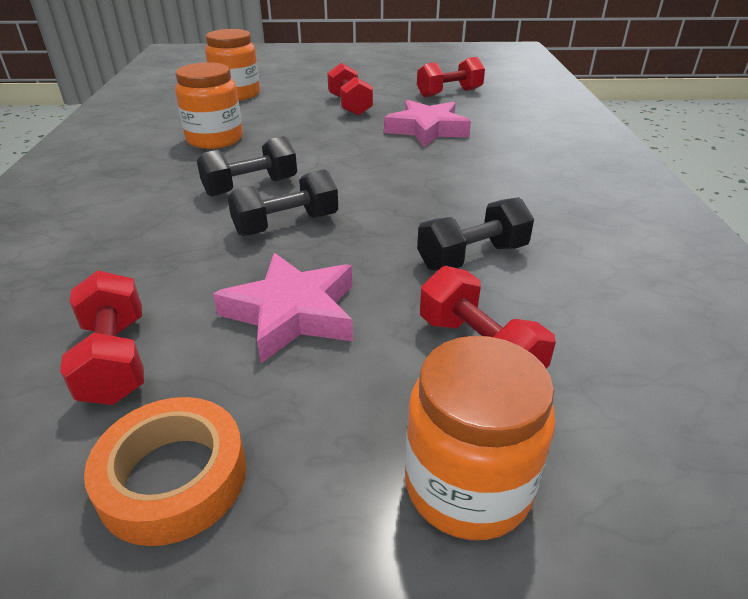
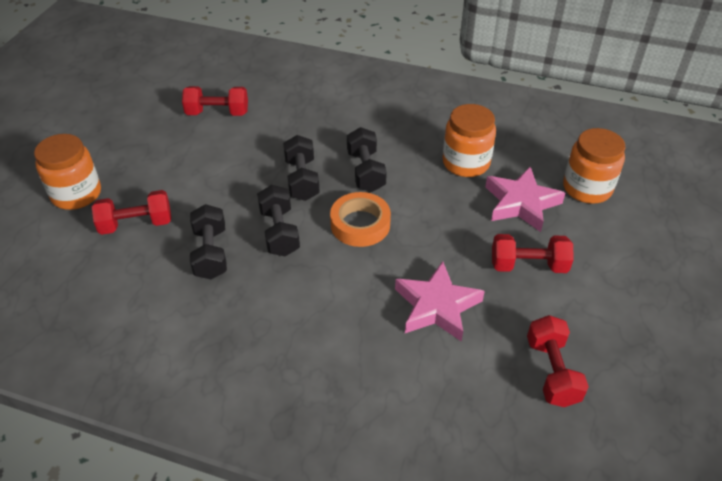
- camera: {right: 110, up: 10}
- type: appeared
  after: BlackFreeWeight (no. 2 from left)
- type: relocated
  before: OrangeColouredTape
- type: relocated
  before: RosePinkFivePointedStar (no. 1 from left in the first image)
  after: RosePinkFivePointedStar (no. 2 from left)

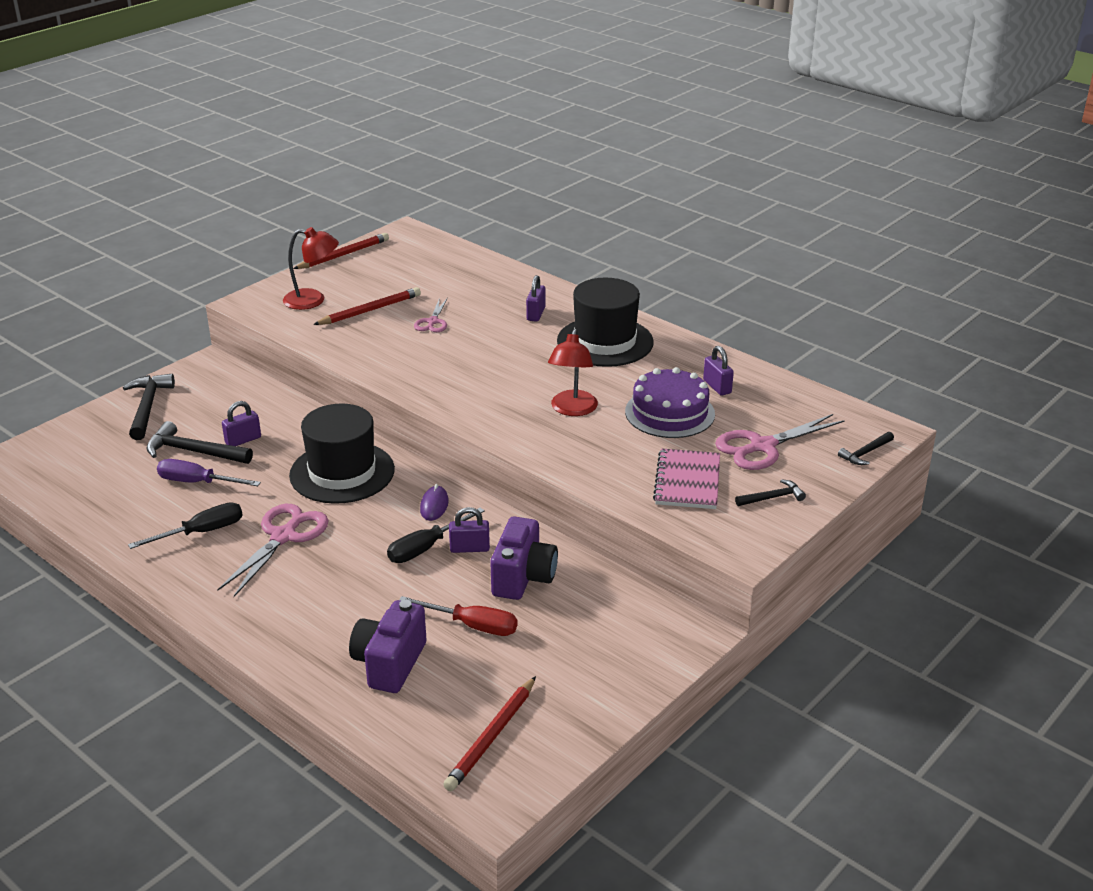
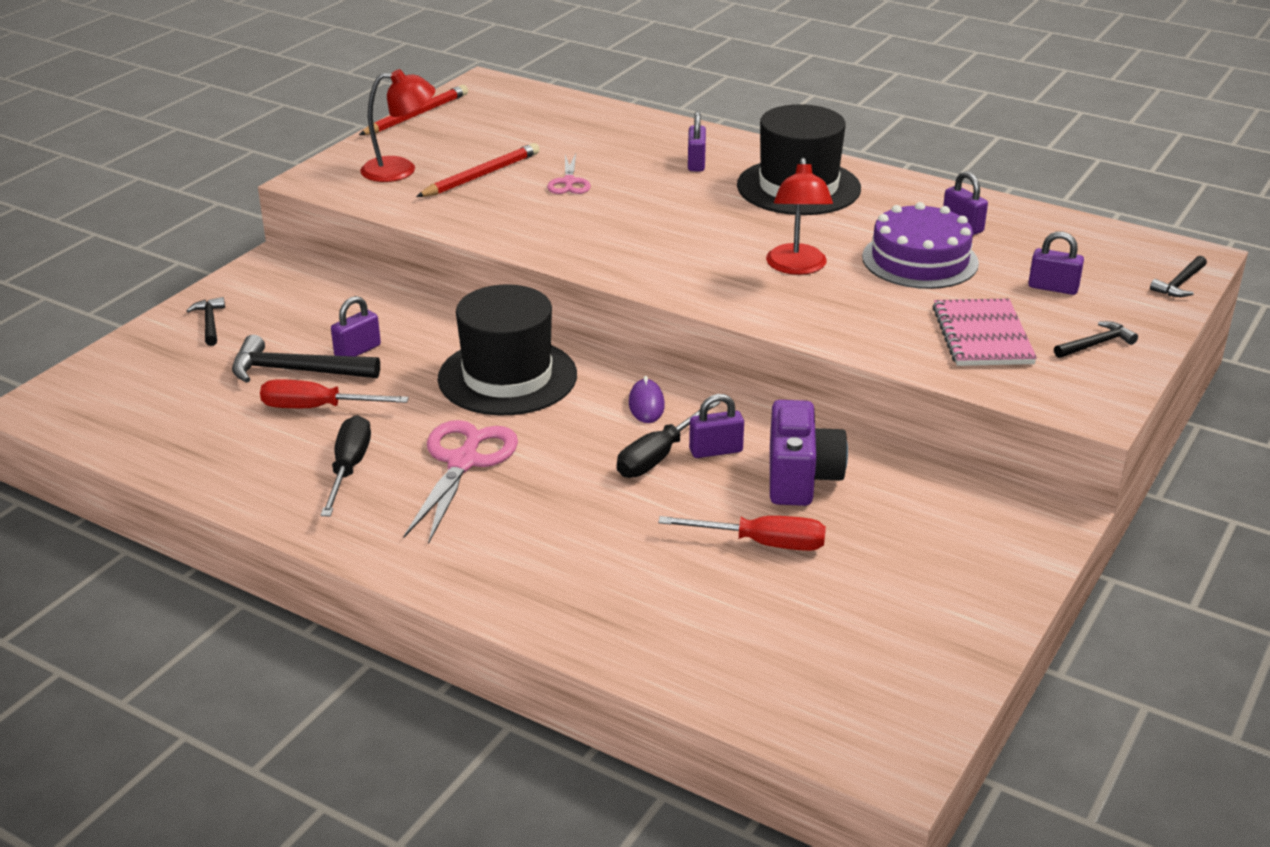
- camera: {right: -10, up: 0}
- type: size
  before: BlackHammer (no. 1 from left)
  scale: 0.57
- type: colour
  before: VioletFlatScrewdriver
  after: RedFlatScrewdriver (no. 1 from left)
- type: spun
  before: BlackFlatScrewdriver (no. 1 from left)
  turn: -45
- type: exchanged
  before: RosePinkShears (no. 3 from left)
  after: VioletPadlock (no. 5 from left)
- type: missing
  before: VioletCamera (no. 1 from left)
- type: missing
  before: RedLeadPencil (no. 3 from left)

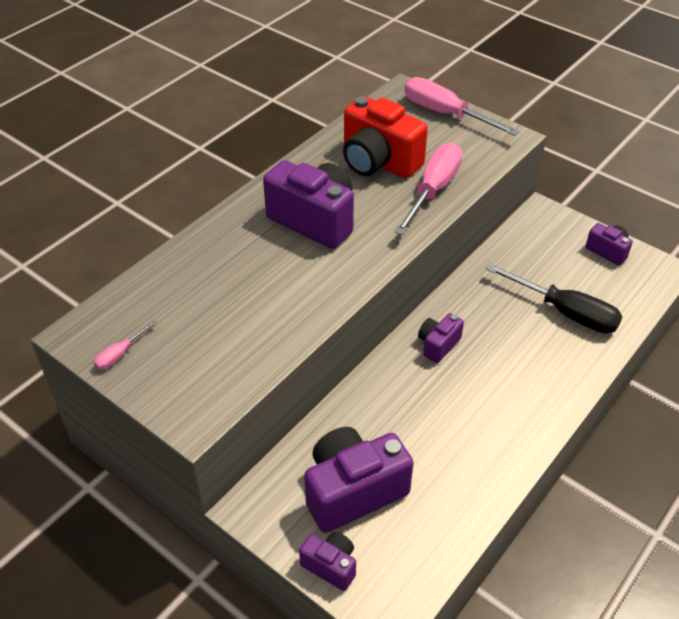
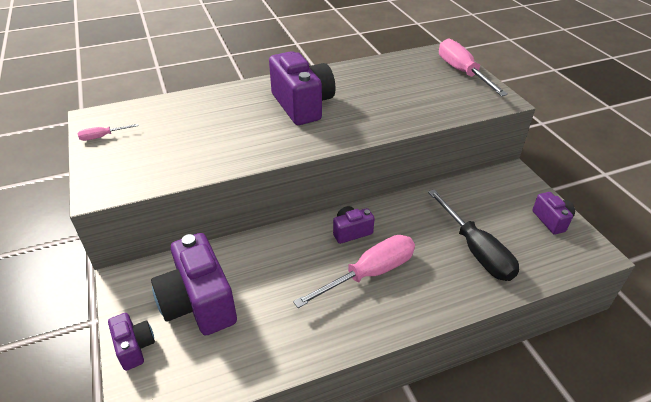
- camera: {right: 30, up: -5}
- type: spun
  before: VioletCamera (no. 3 from left in the first image)
  turn: -120
- type: relocated
  before: RosePinkFlatScrewdriver (no. 2 from left)
- type: missing
  before: RedCamera

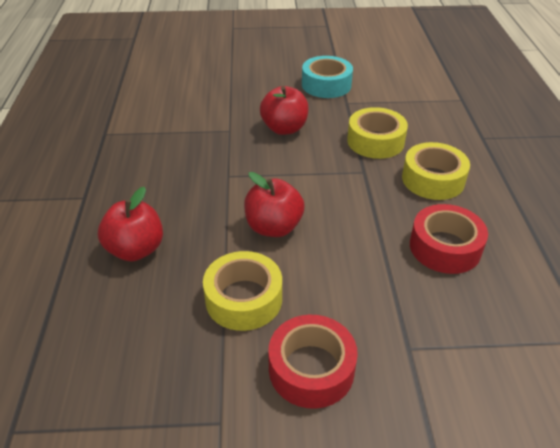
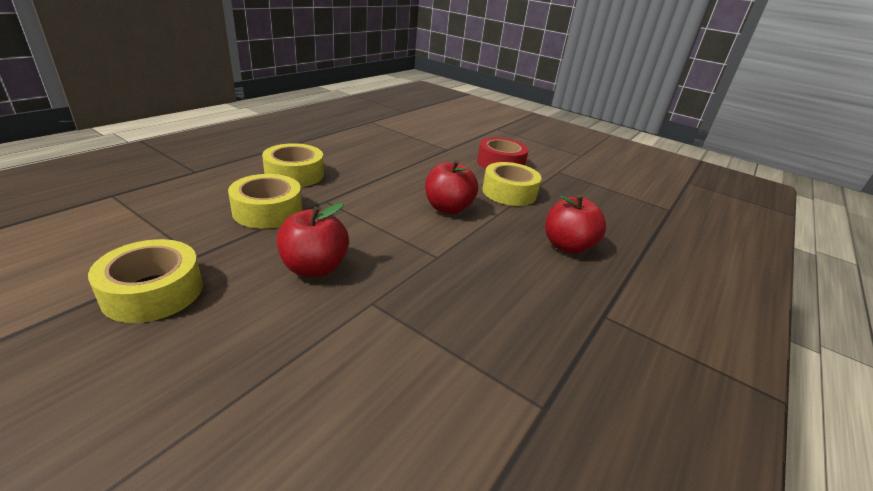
- camera: {right: -145, up: -10}
- type: colour
  before: AquaTape
  after: YellowTape (no. 1 from left)
- type: missing
  before: RedTape (no. 2 from left)

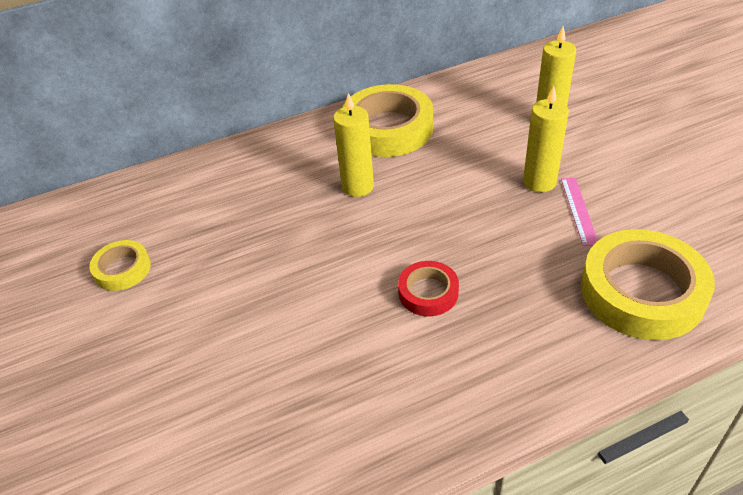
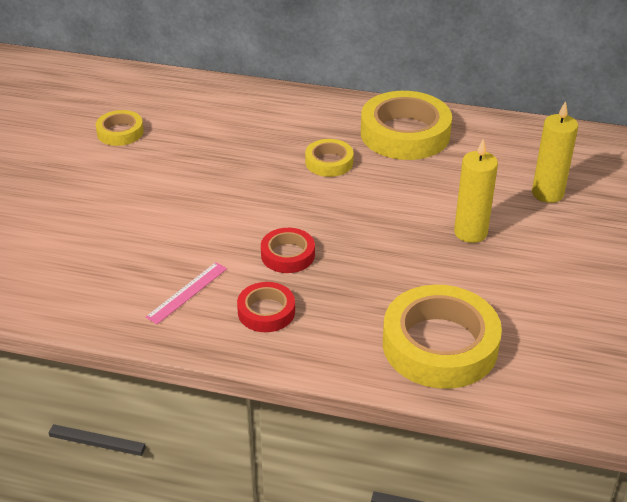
- camera: {right: 35, up: -5}
- type: relocated
  before: RosePinkMeasuringStick
- type: appeared
  after: RedTape (no. 1 from left)
- type: exchanged
  before: YellowCandle (no. 1 from left)
  after: YellowTape (no. 2 from left)

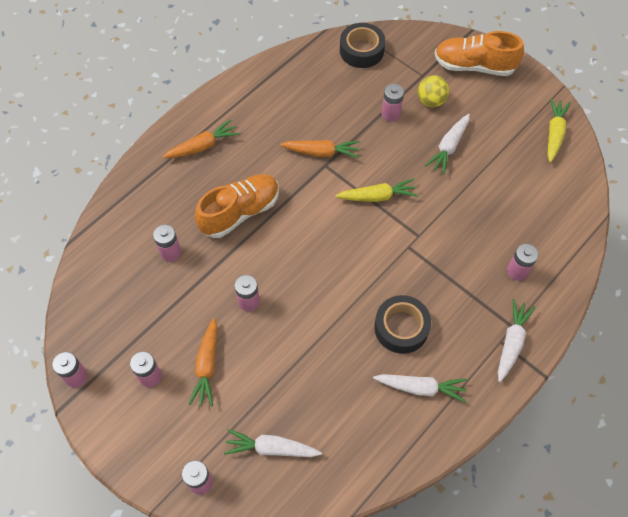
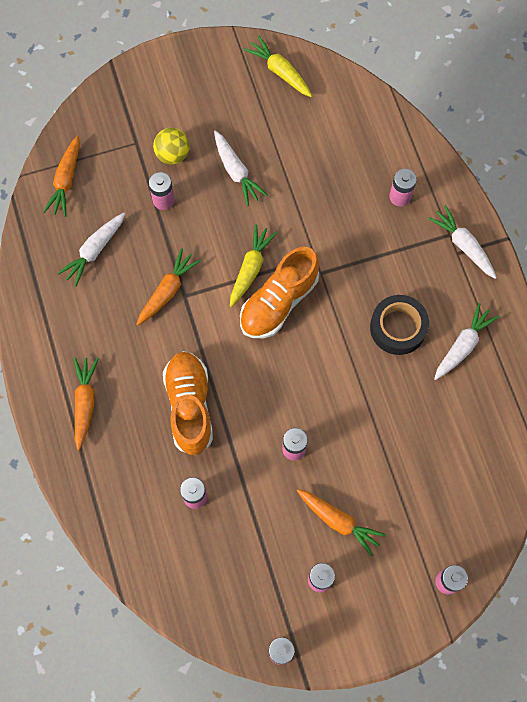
- camera: {right: -60, up: 10}
- type: exchanged
  before: BlackTape (no. 1 from left)
  after: OrangeColouredCarrot (no. 1 from left)
- type: relocated
  before: PureWhiteCarrot (no. 1 from left)
- type: relocated
  before: OrangeColouredLaceUpShoe (no. 2 from left)

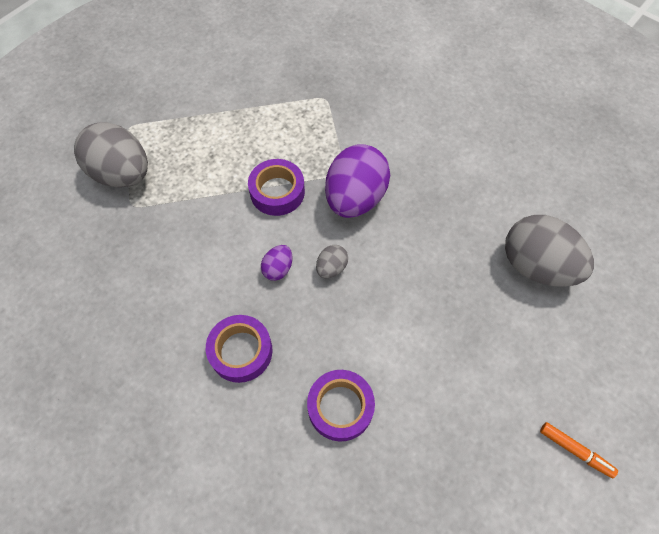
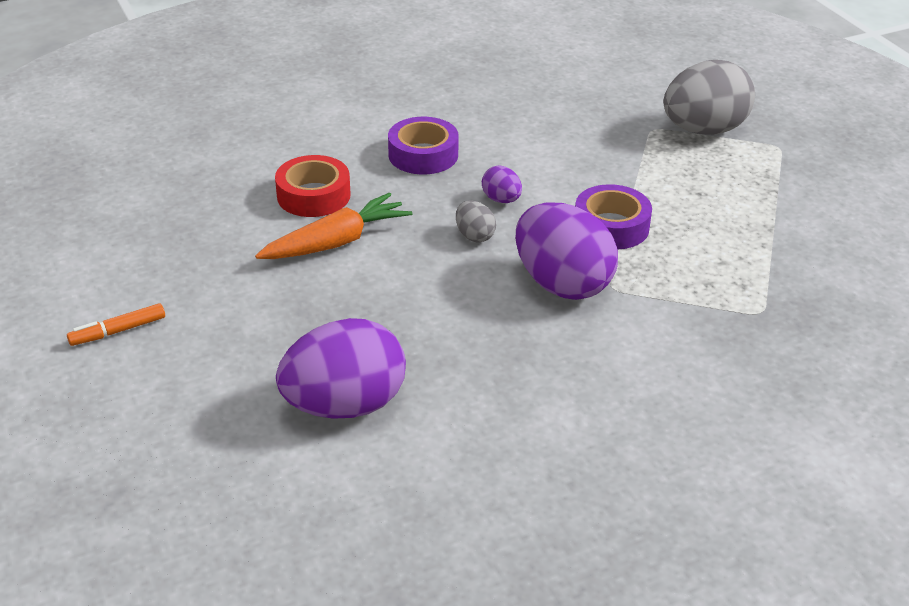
- camera: {right: 115, up: -25}
- type: appeared
  after: OrangeColouredCarrot
- type: colour
  before: VioletTape (no. 3 from left)
  after: RedTape
- type: colour
  before: GrayEgg (no. 3 from left)
  after: VioletEgg (no. 1 from left)

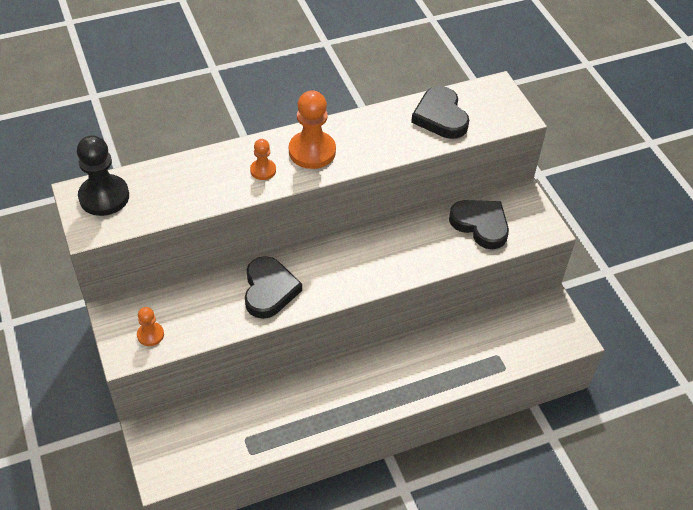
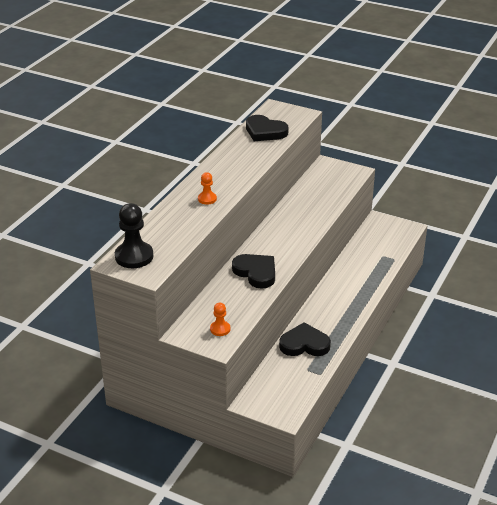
- camera: {right: -40, up: -15}
- type: relocated
  before: BlackHeartShape (no. 3 from left)
- type: missing
  before: OrangeColouredChessPawn (no. 3 from left)

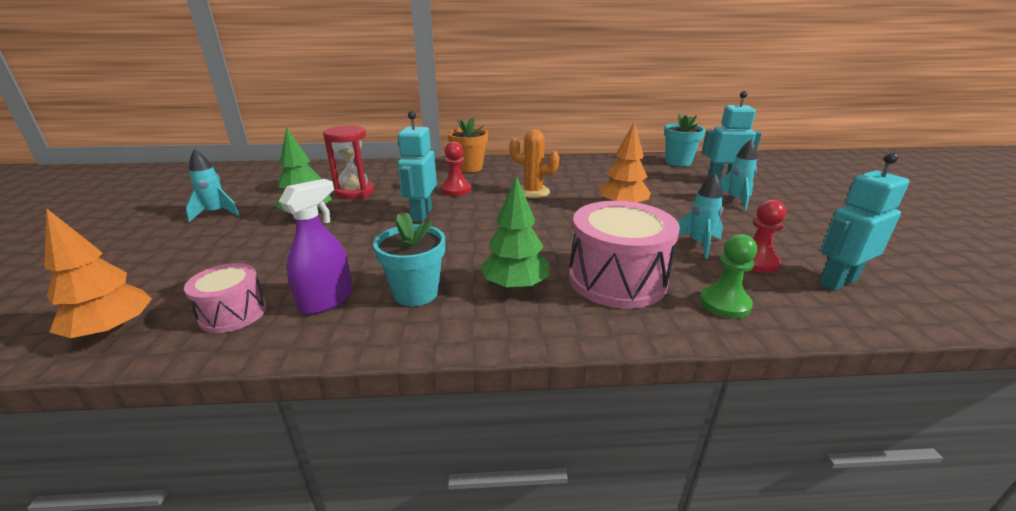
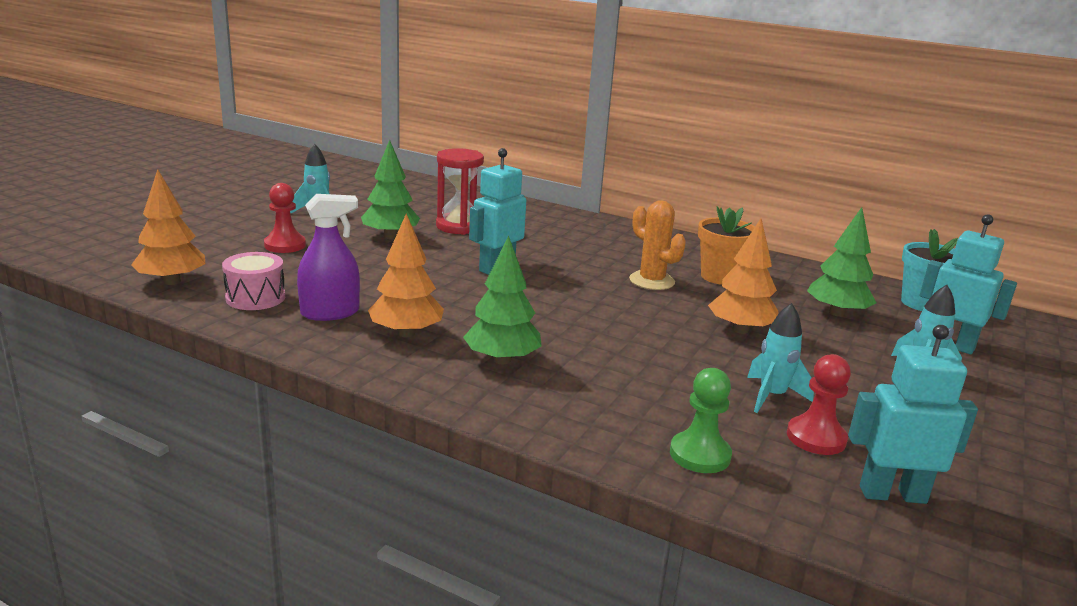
- camera: {right: 30, up: -5}
- type: relocated
  before: RedChessPawn (no. 1 from left)
- type: exchanged
  before: AquaPlantPot (no. 1 from left)
  after: OrangeColouredToyTree (no. 2 from left)
- type: relocated
  before: OrangeColouredPlantPot
- type: appeared
  after: LeafGreenToyTree (no. 3 from left)
- type: missing
  before: RosePinkSnareDrum (no. 2 from left)

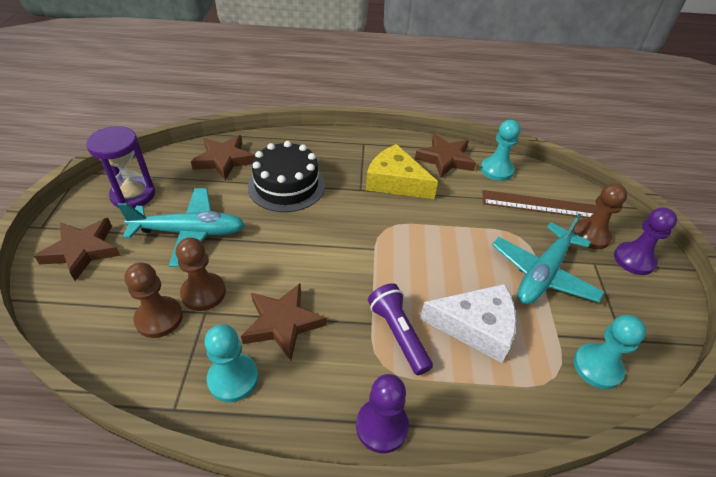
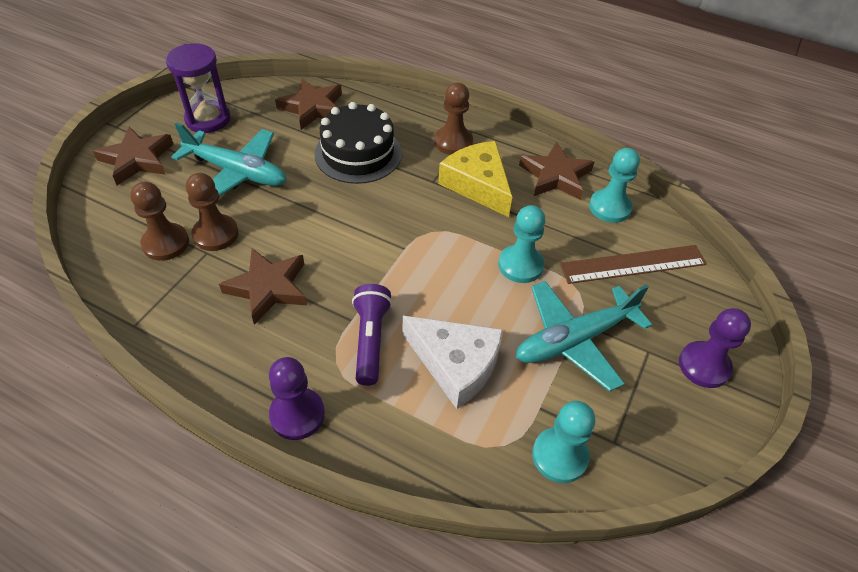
- camera: {right: 25, up: 5}
- type: relocated
  before: RussetChessPawn (no. 3 from left)
- type: relocated
  before: AquaChessPawn (no. 1 from left)
- type: spun
  before: RussetMeasuringStick
  turn: -45

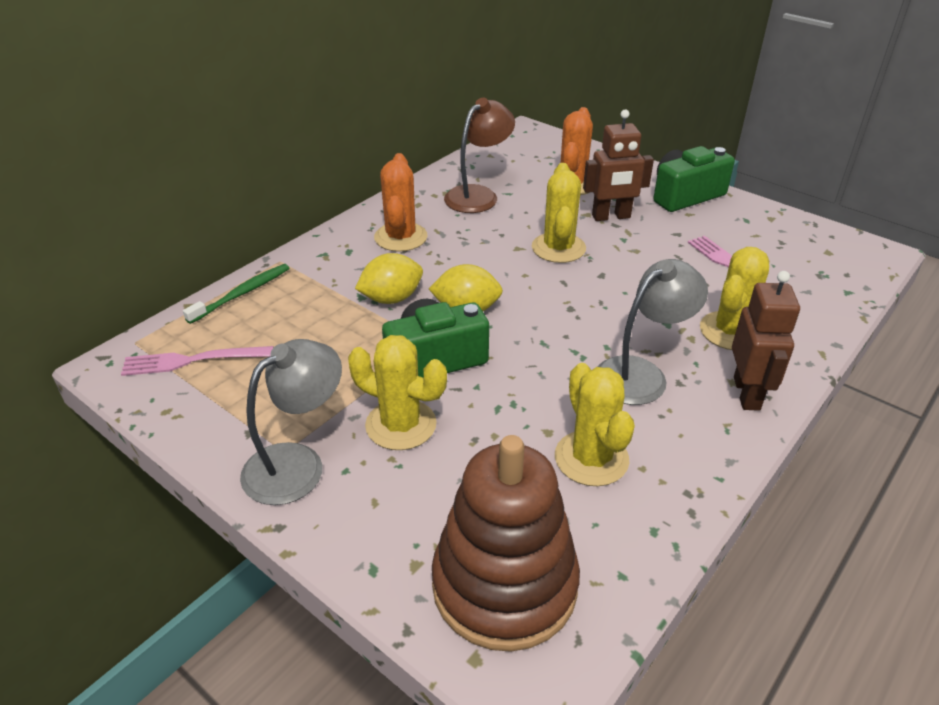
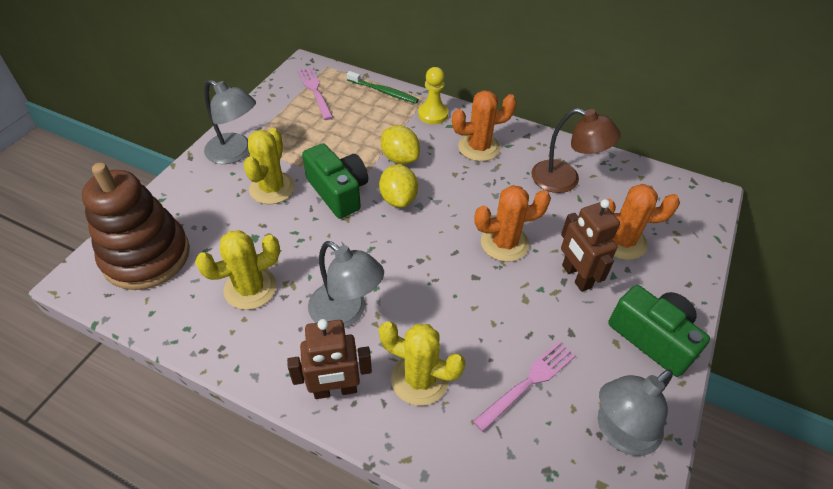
- camera: {right: 75, up: 10}
- type: appeared
  after: YellowChessPawn
- type: colour
  before: YellowPricklyPlant (no. 2 from left)
  after: OrangeColouredPricklyPlant (no. 2 from left)
- type: appeared
  after: GrayLamp (no. 3 from left)

